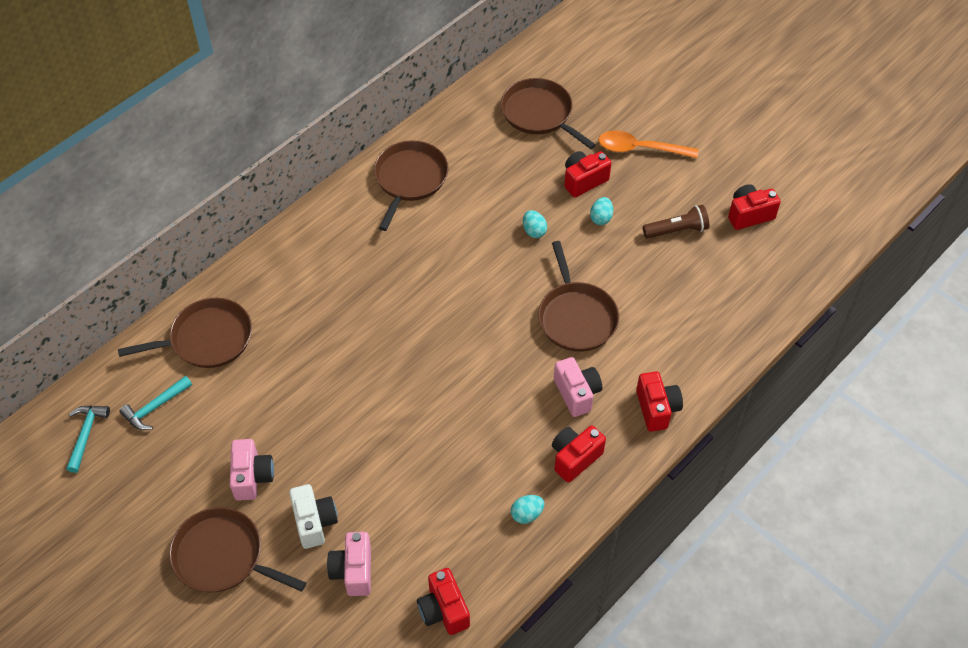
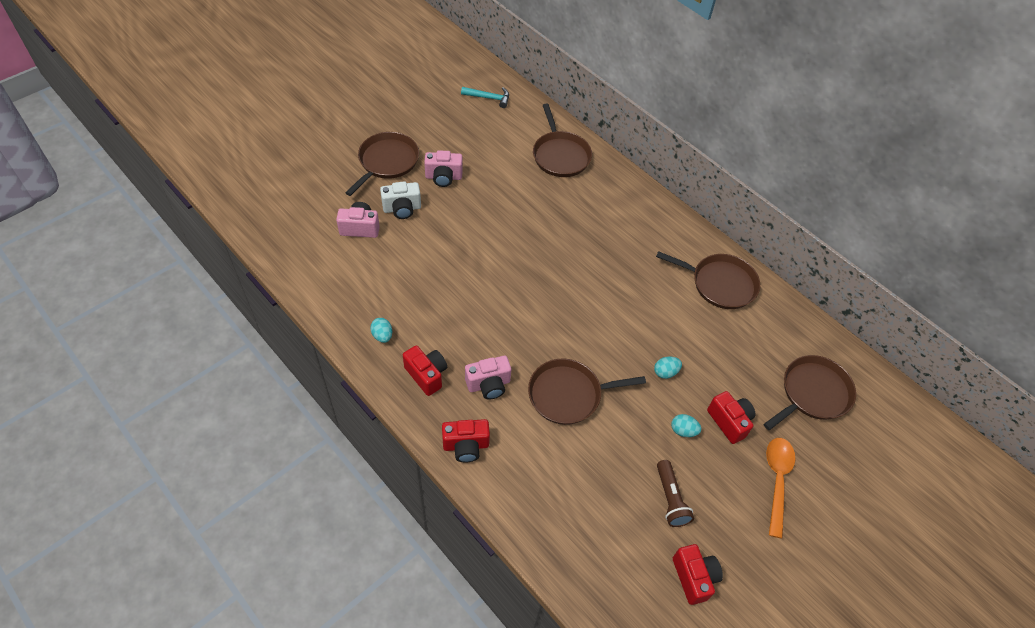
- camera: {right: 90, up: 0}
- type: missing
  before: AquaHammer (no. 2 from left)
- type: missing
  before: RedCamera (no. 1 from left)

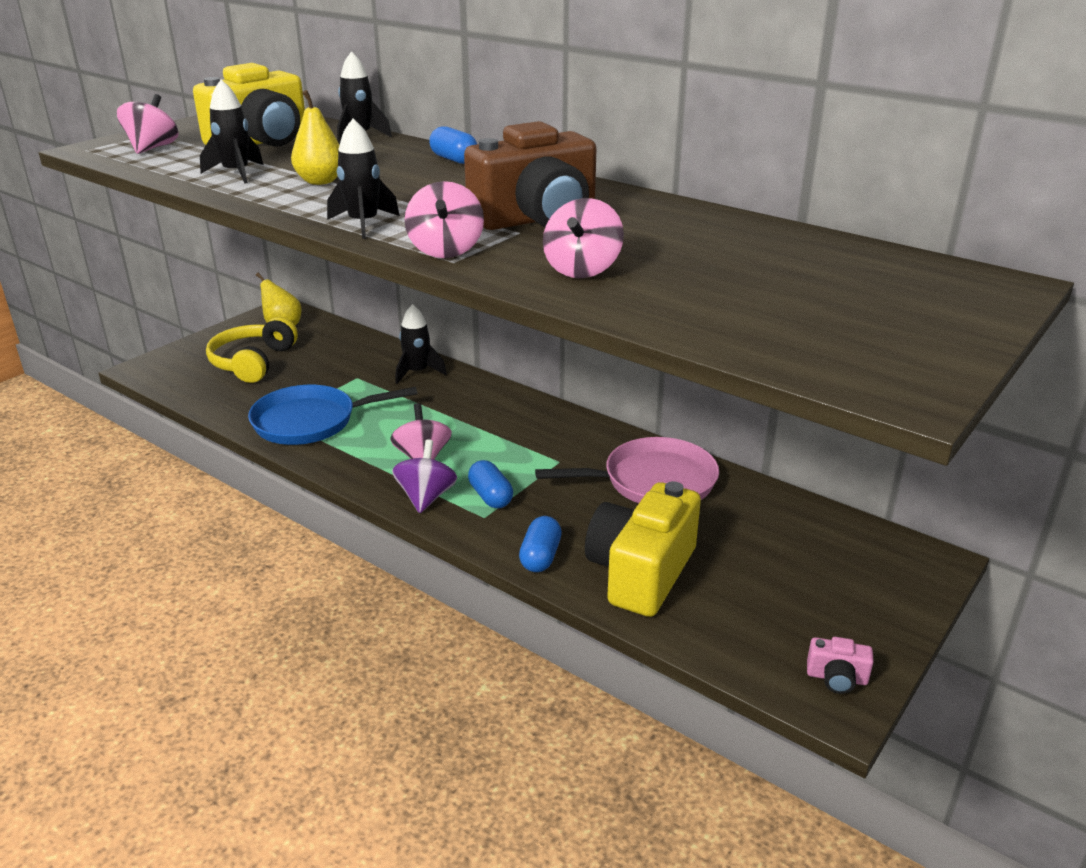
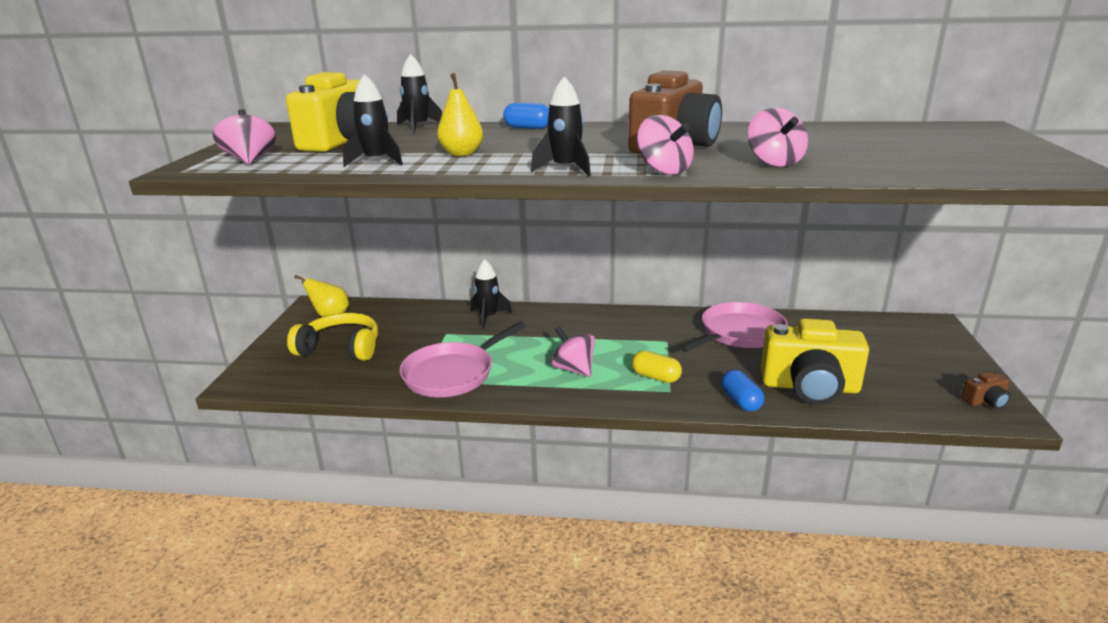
- camera: {right: -30, up: -5}
- type: spun
  before: YellowHeadset
  turn: 120
- type: colour
  before: RoyalBluePan
  after: RosePinkPan (no. 1 from left)
- type: colour
  before: RoyalBluePill (no. 2 from left)
  after: YellowPill
- type: spun
  before: YellowCamera (no. 2 from left)
  turn: -75
- type: colour
  before: RosePinkCamera
  after: RussetCamera (no. 2 from left)
- type: missing
  before: VioletSpinningTop

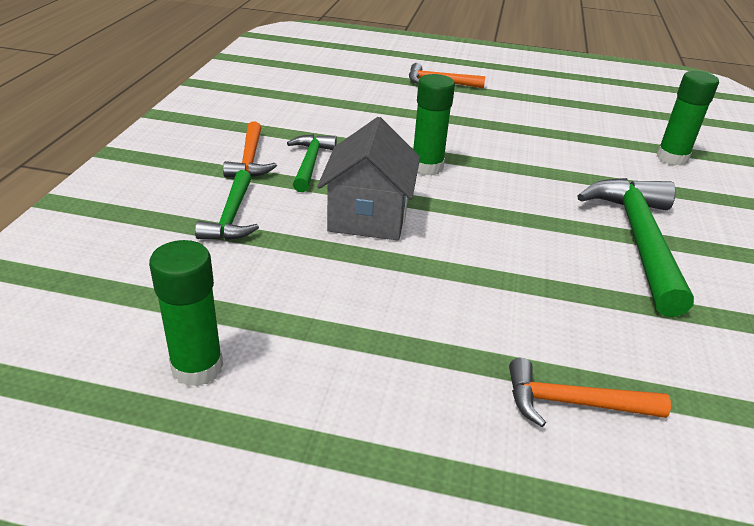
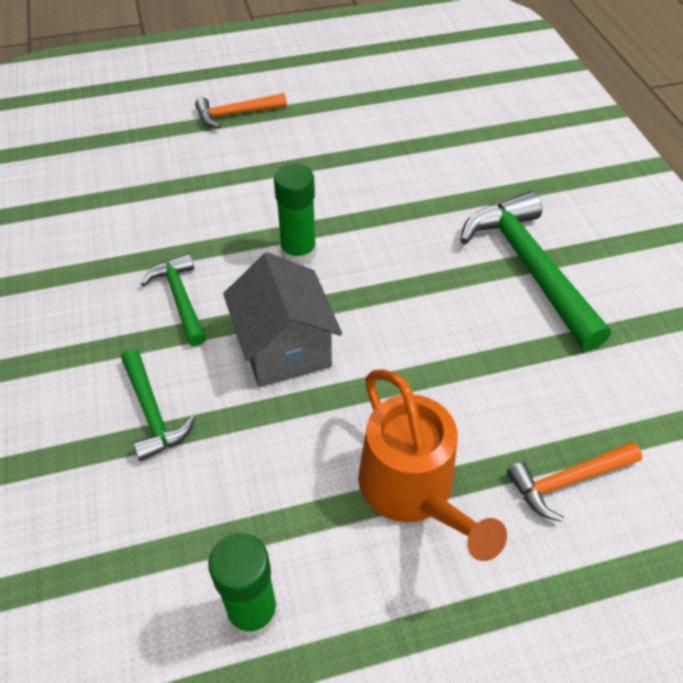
- camera: {right: -25, up: 15}
- type: appeared
  after: OrangeColouredWateringCan
- type: missing
  before: OrangeColouredHammer (no. 1 from left)
- type: missing
  before: LeafGreenGlueStick (no. 3 from left)

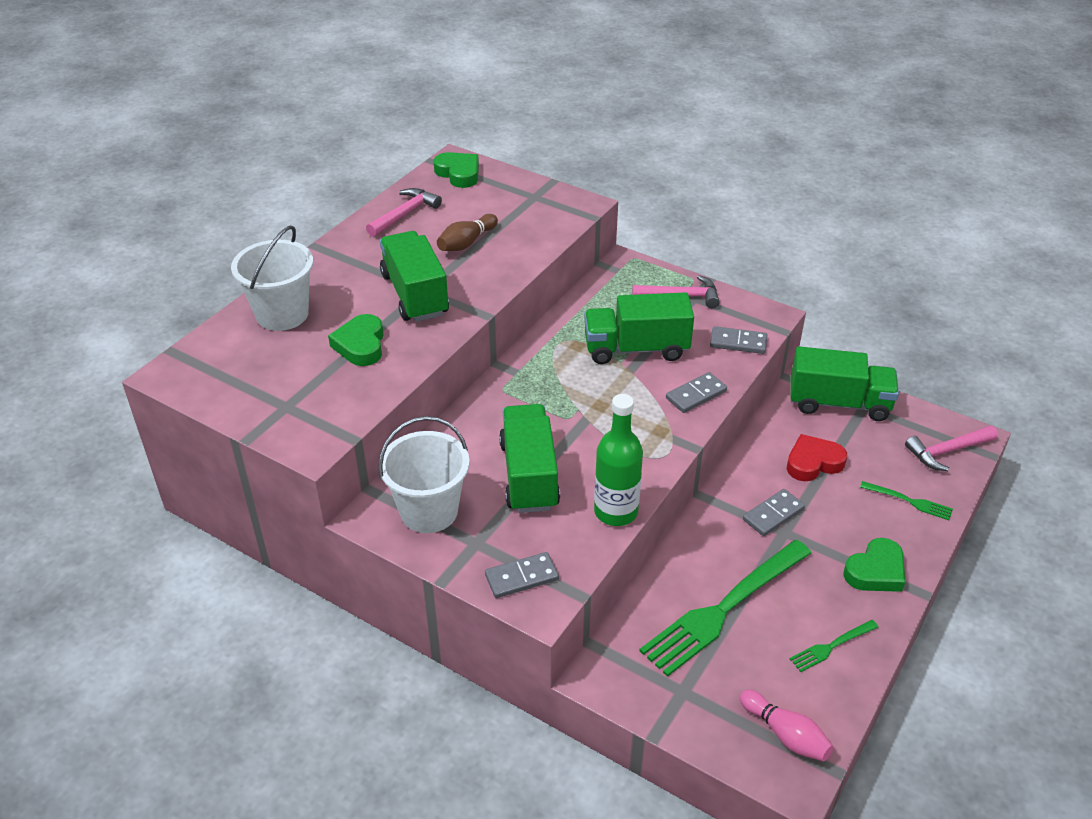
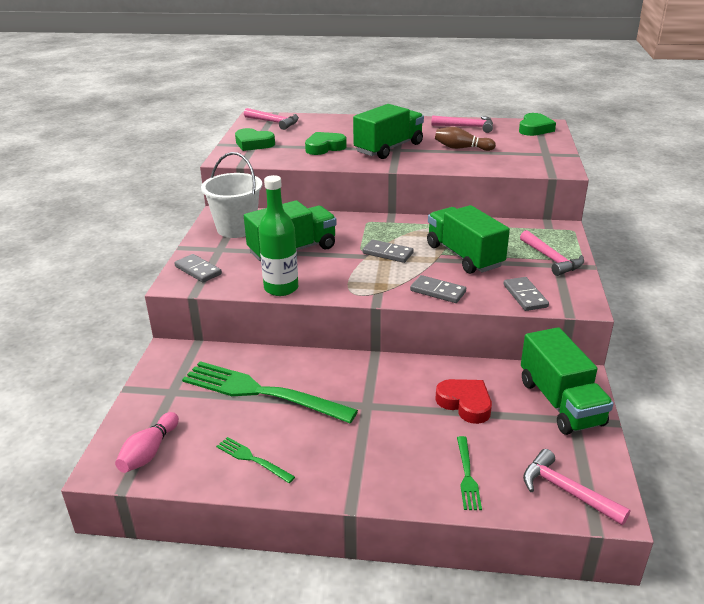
- camera: {right: 65, up: -10}
- type: relocated
  before: LeafGreenHeartShape (no. 3 from left in the first image)
  after: LeafGreenHeartShape (no. 1 from left)
- type: appeared
  after: RosePinkHammer (no. 1 from left)
- type: relocated
  before: GrayDominoTile (no. 4 from left in the first image)
  after: GrayDominoTile (no. 2 from left)
- type: missing
  before: PureWhiteBucket (no. 1 from left)

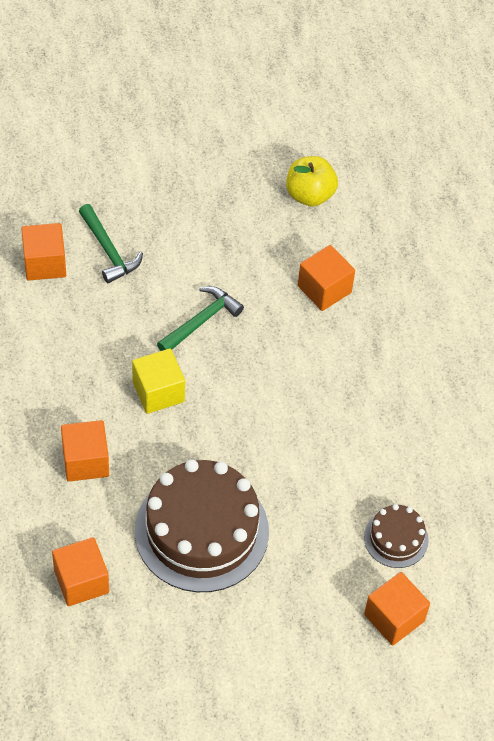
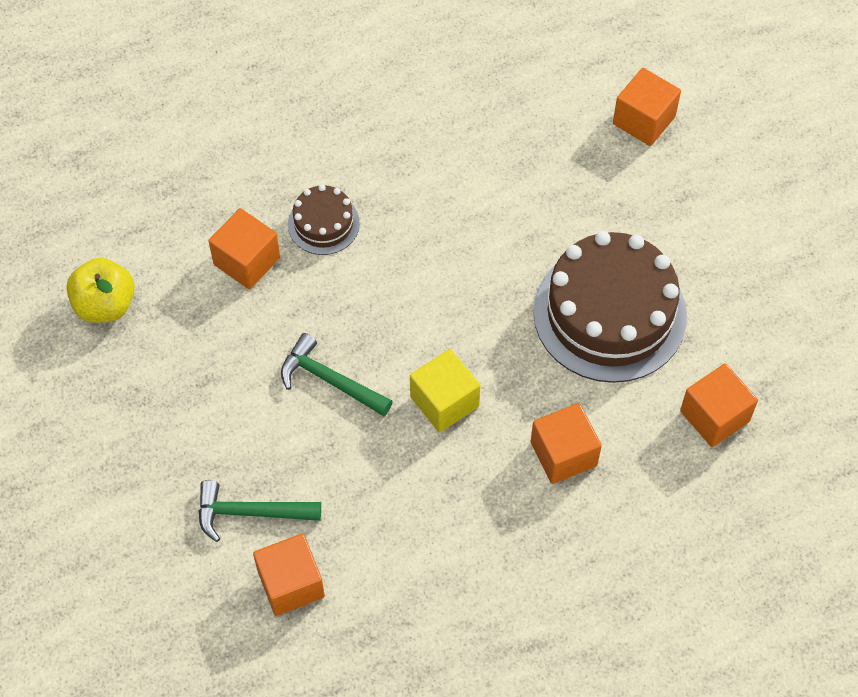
- camera: {right: -100, up: 5}
- type: spun
  before: LeafGreenHammer (no. 1 from left)
  turn: -135
- type: relocated
  before: RussetCake (no. 2 from left in the first image)
  after: RussetCake (no. 1 from left)

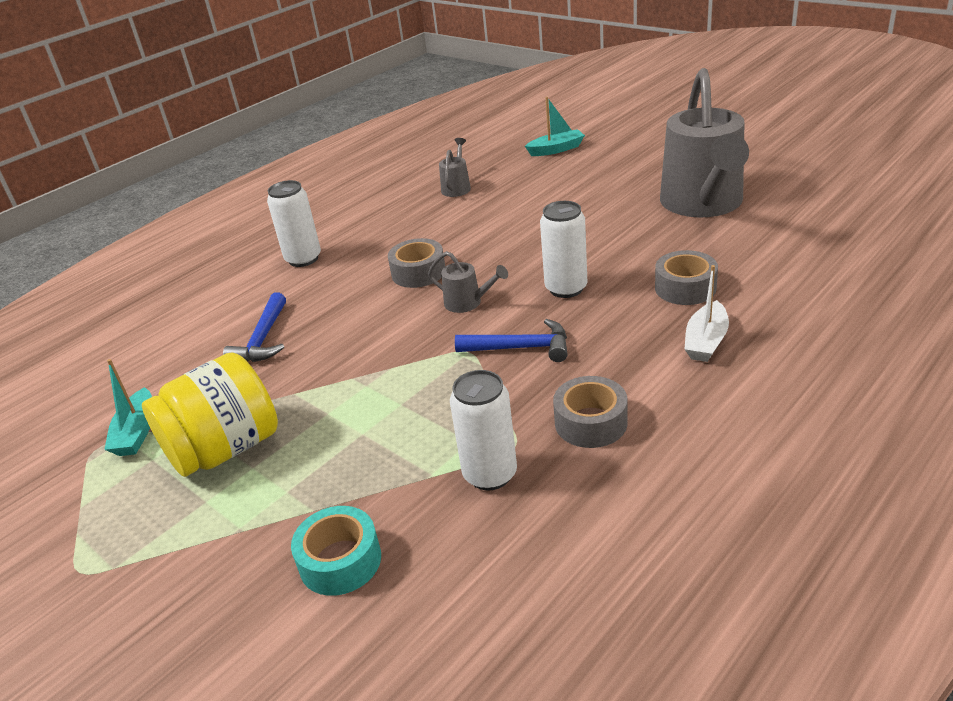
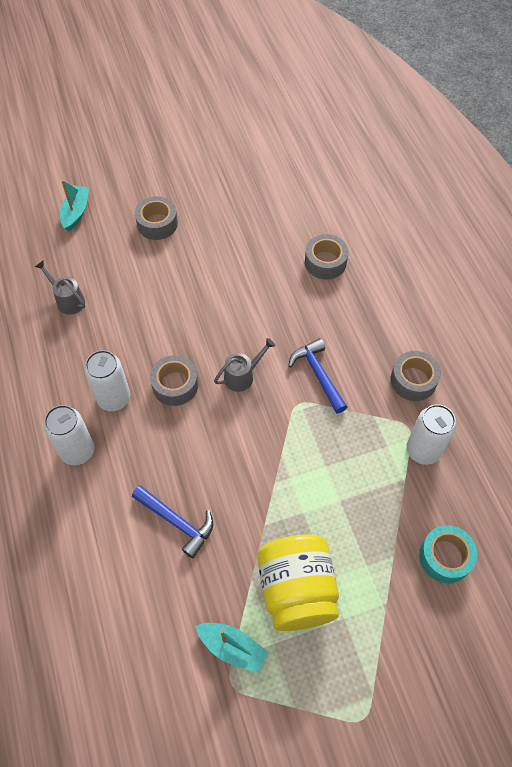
- camera: {right: -65, up: 25}
- type: relocated
  before: PureWhiteTin (no. 3 from left in the first image)
  after: PureWhiteTin (no. 2 from left)
- type: appeared
  after: GrayTape (no. 1 from left)
- type: spun
  before: RoyalBlueHammer (no. 2 from left)
  turn: -60
- type: missing
  before: GrayWateringCan (no. 3 from left)
- type: missing
  before: PureWhiteToyBoat

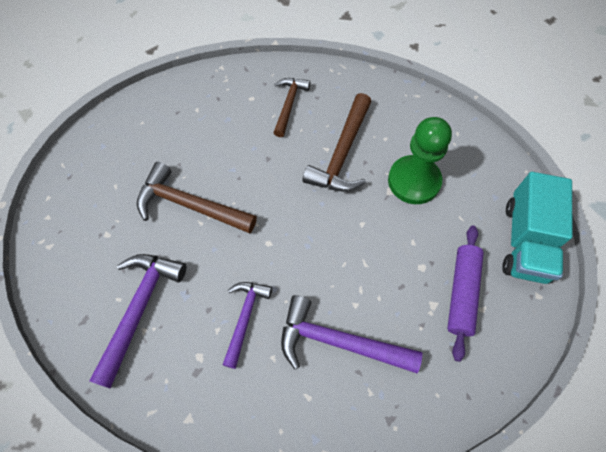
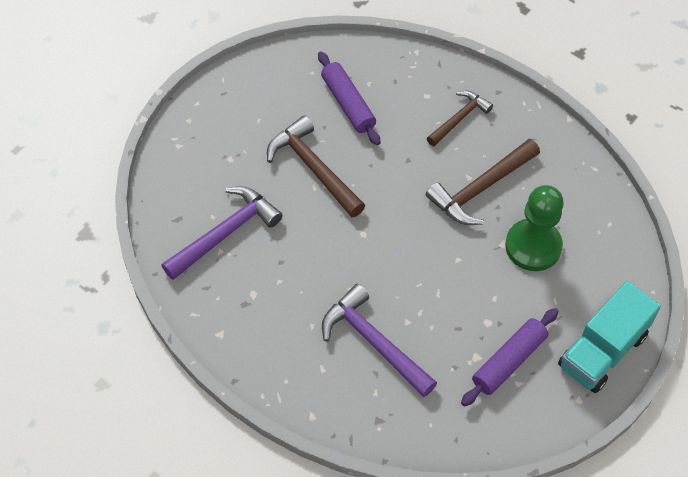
- camera: {right: 30, up: -5}
- type: appeared
  after: VioletRollingPin (no. 1 from left)
- type: missing
  before: VioletHammer (no. 2 from left)

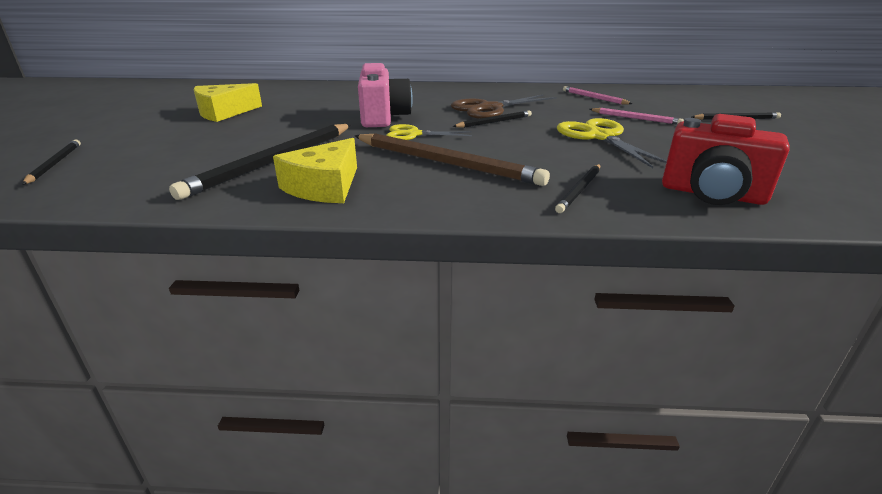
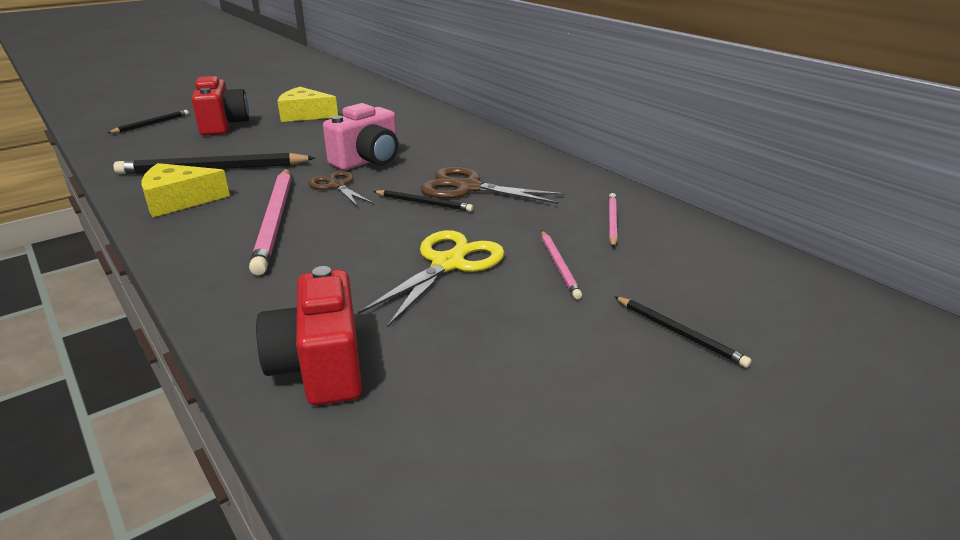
- camera: {right: 50, up: 0}
- type: appeared
  after: RedCamera (no. 1 from left)
- type: colour
  before: RussetLeadPencil
  after: RosePinkLeadPencil (no. 1 from left)
- type: colour
  before: YellowShears (no. 1 from left)
  after: RussetShears (no. 1 from left)
- type: missing
  before: BlackLeadPencil (no. 4 from left)

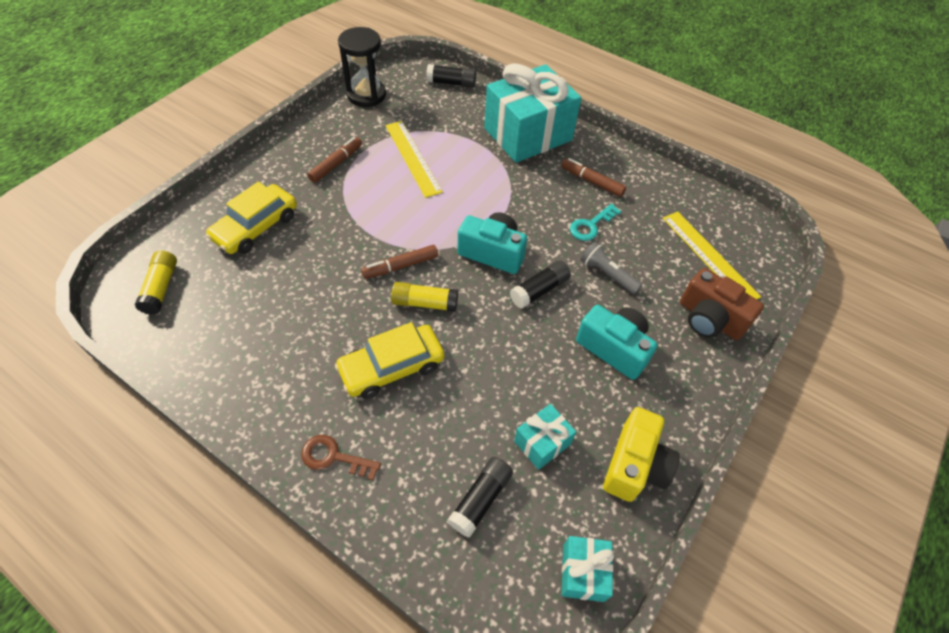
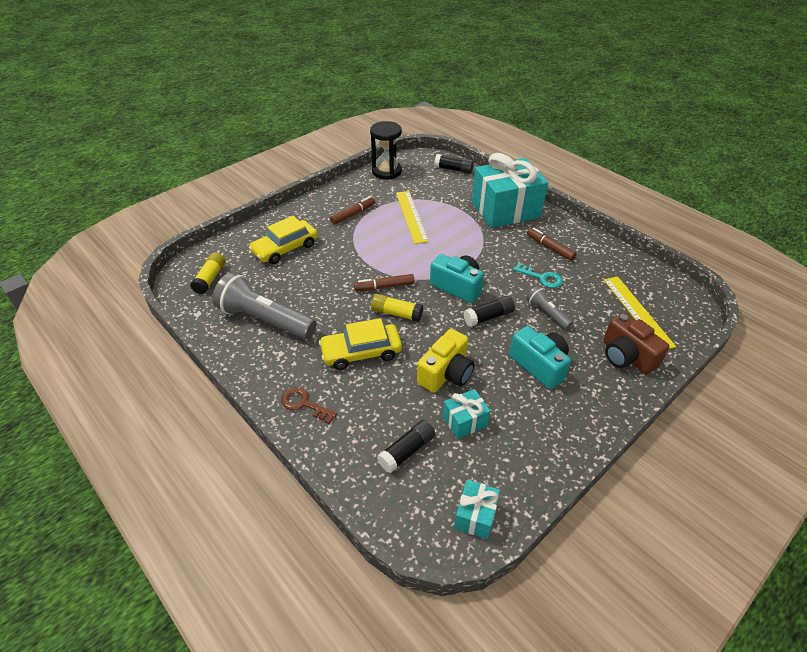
- camera: {right: 15, up: -10}
- type: appeared
  after: GrayTorch (no. 1 from left)
- type: relocated
  before: YellowCamera
- type: spun
  before: AquaDoorKey
  turn: -120

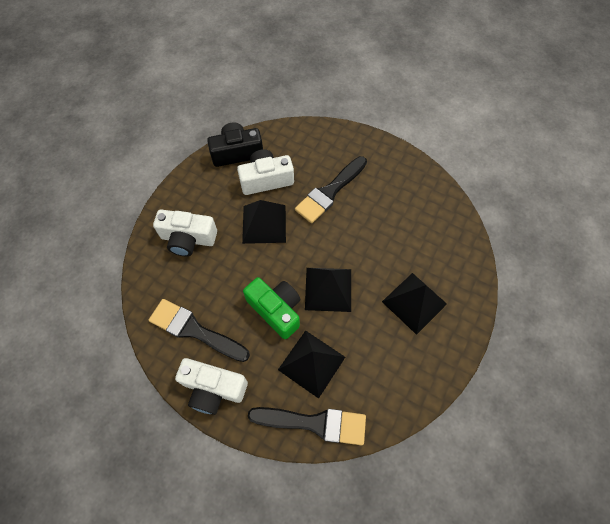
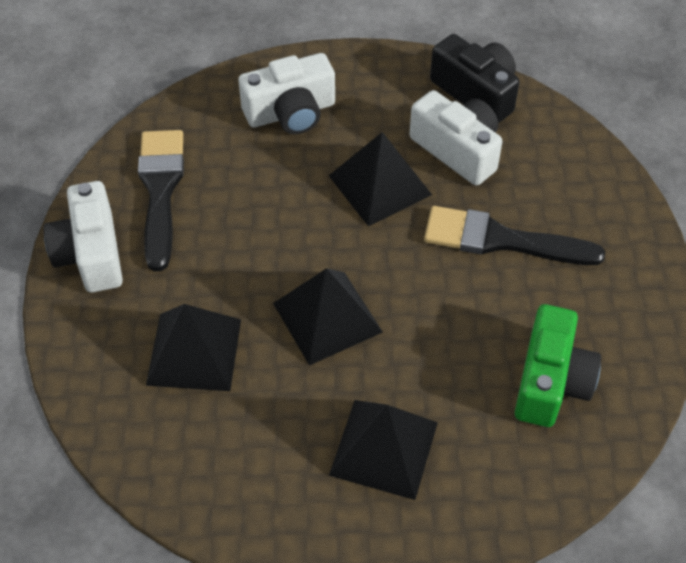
- camera: {right: 60, up: -10}
- type: spun
  before: PureWhiteCamera (no. 1 from left in the first image)
  turn: -90
- type: relocated
  before: LeafGreenCamera
- type: missing
  before: BlackPaintBrush (no. 2 from left)

